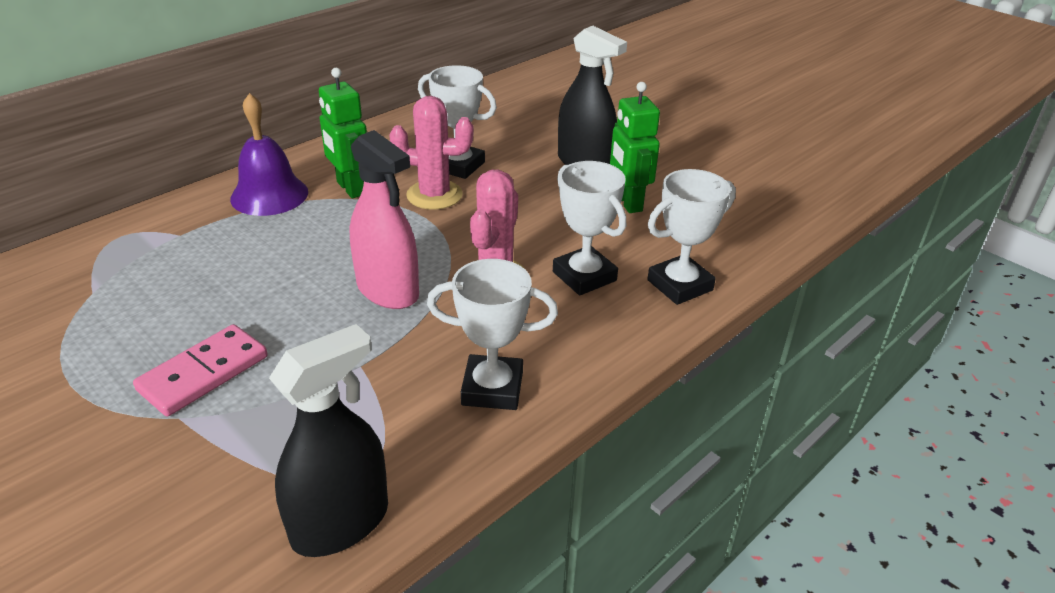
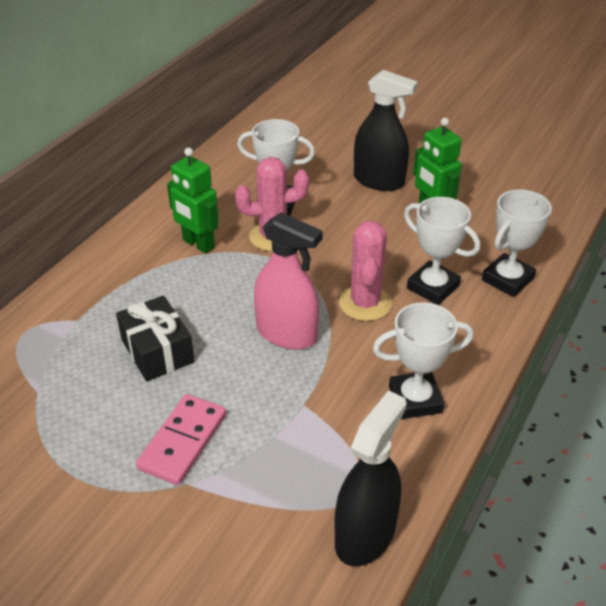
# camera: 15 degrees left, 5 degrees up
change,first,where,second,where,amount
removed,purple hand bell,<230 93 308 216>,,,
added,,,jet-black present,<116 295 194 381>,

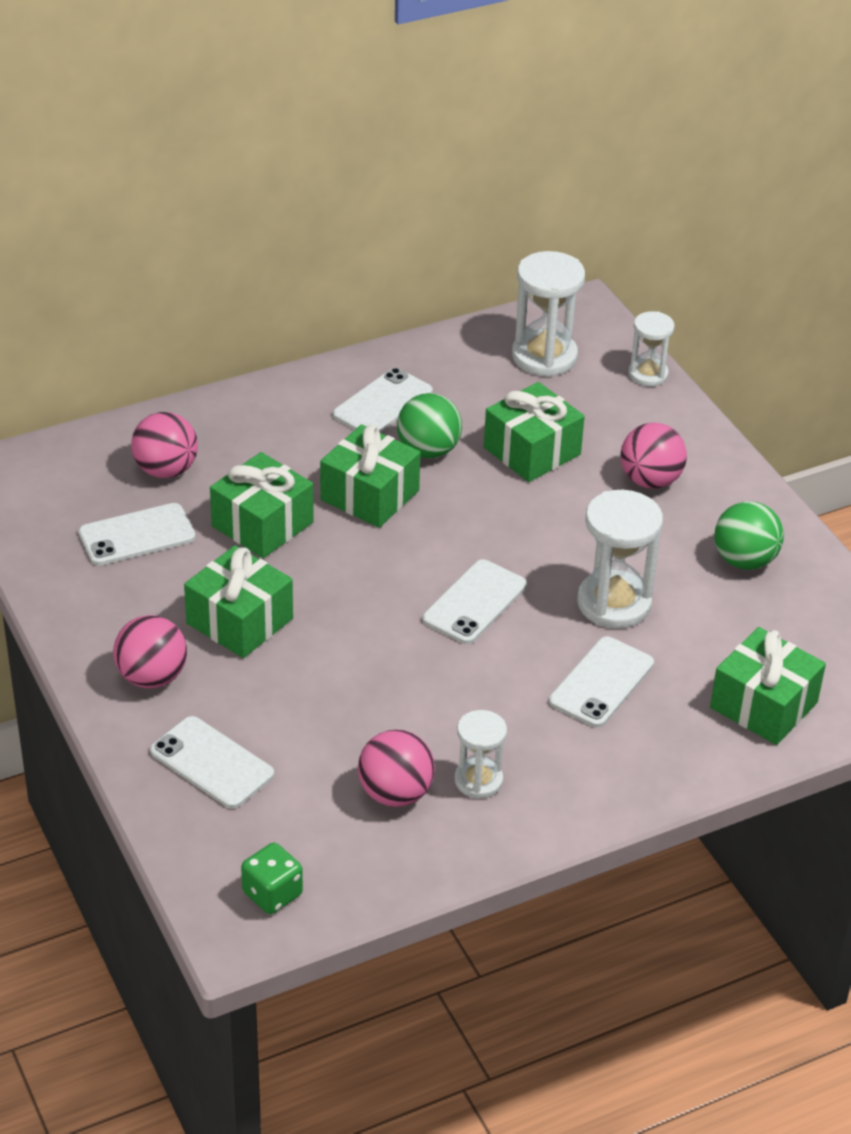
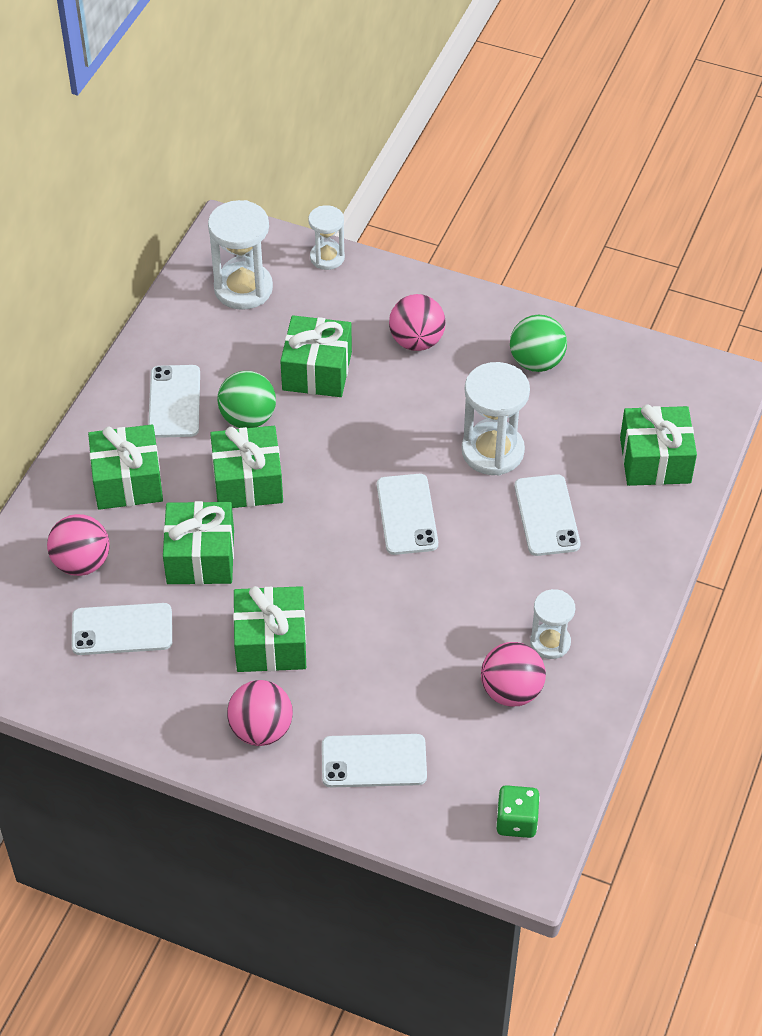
# camera: 40 degrees left, 10 degrees up
change,first,where,second,where,amount
added,,,leaf-green present,<88 425 163 510>,
turned,snow-white smartphone,<79 503 196 566>,,<72 603 172 655>,60 degrees clockwise

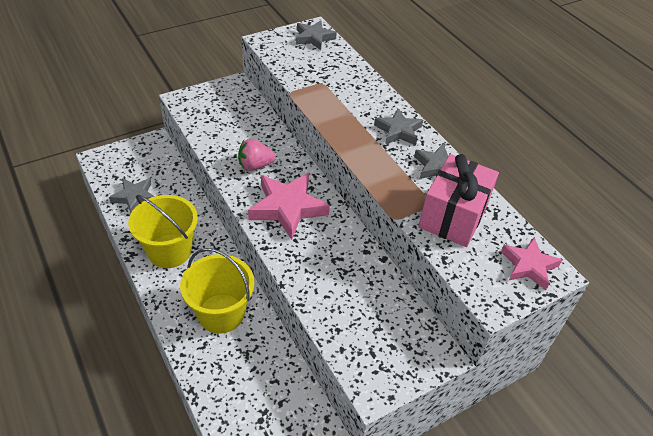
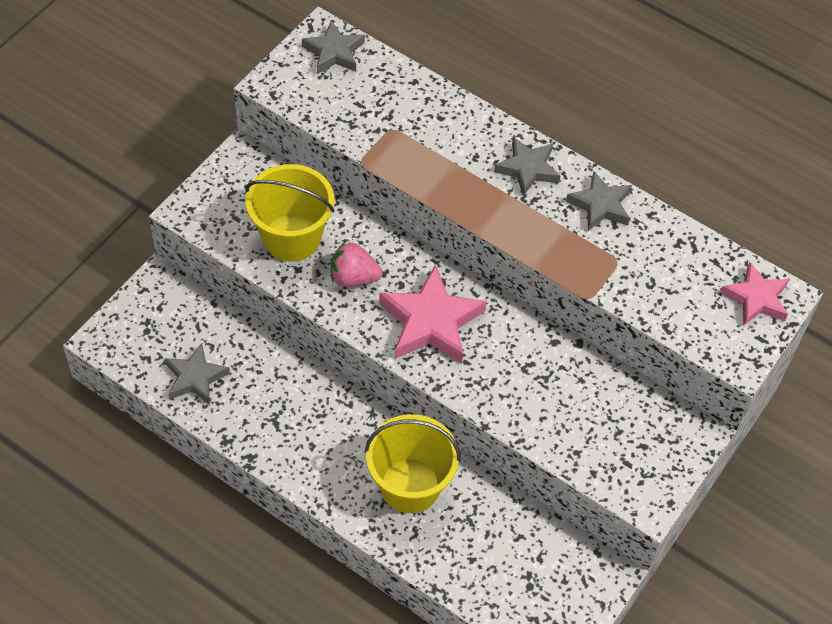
# camera: 25 degrees left, 10 degrees up
change,first,where,second,where,amount
removed,rose-pink present,<418 154 499 247>,,,
moved,yellow sand bucket,<128 194 198 268>,,<245 164 335 261>,
turned,rose-pink toy strawberry,<238 139 276 171>,,<331 242 383 287>,45 degrees clockwise

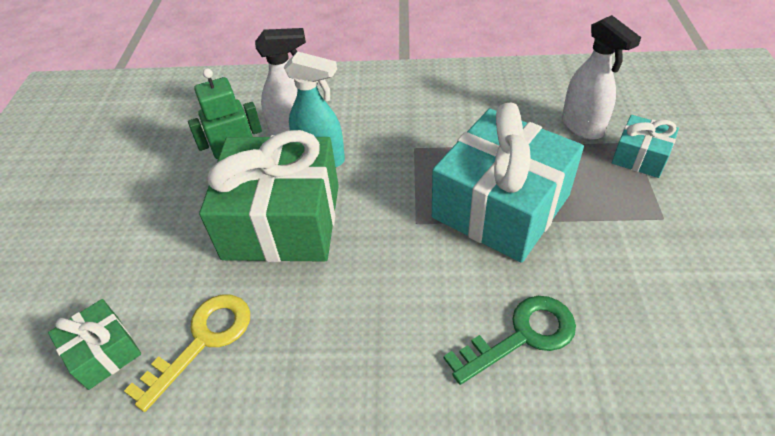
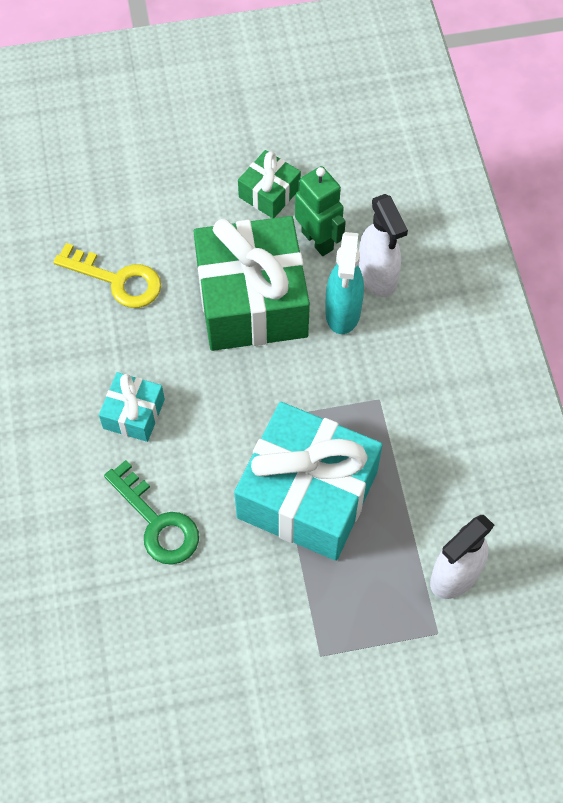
# camera: 75 degrees right, 15 degrees up
change,first,where,second,where,amount
moved,leaf-green present,<48 299 141 390>,,<238 150 301 218>,
moved,aqua present,<612 115 679 178>,,<99 372 165 442>,

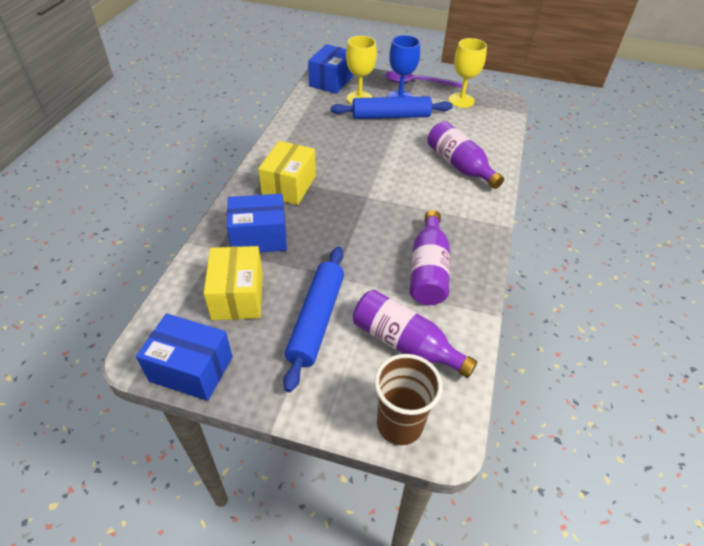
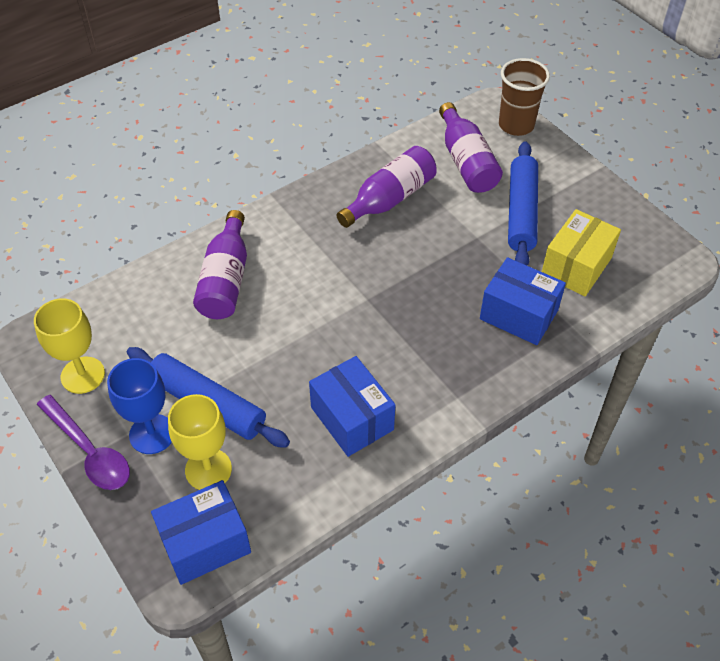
# camera: 140 degrees left, 5 degrees up
change,first,where,second,where,amount
removed,yellow parcel,<258 141 316 205>,,,
moved,blue parcel,<136 313 233 401>,,<309 356 395 457>,
turned,blue pastry roller,<283 247 344 392>,,<508 141 538 266>,45 degrees counterclockwise

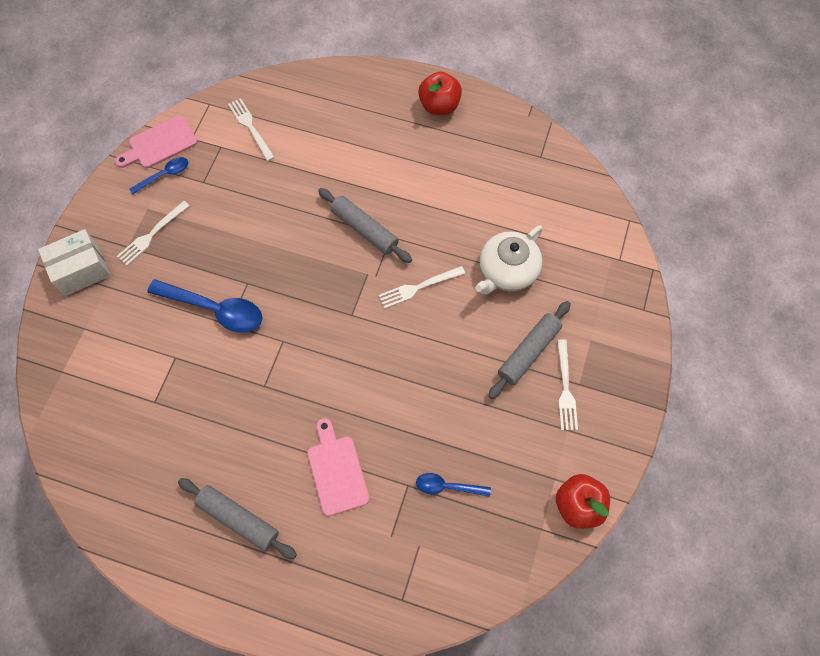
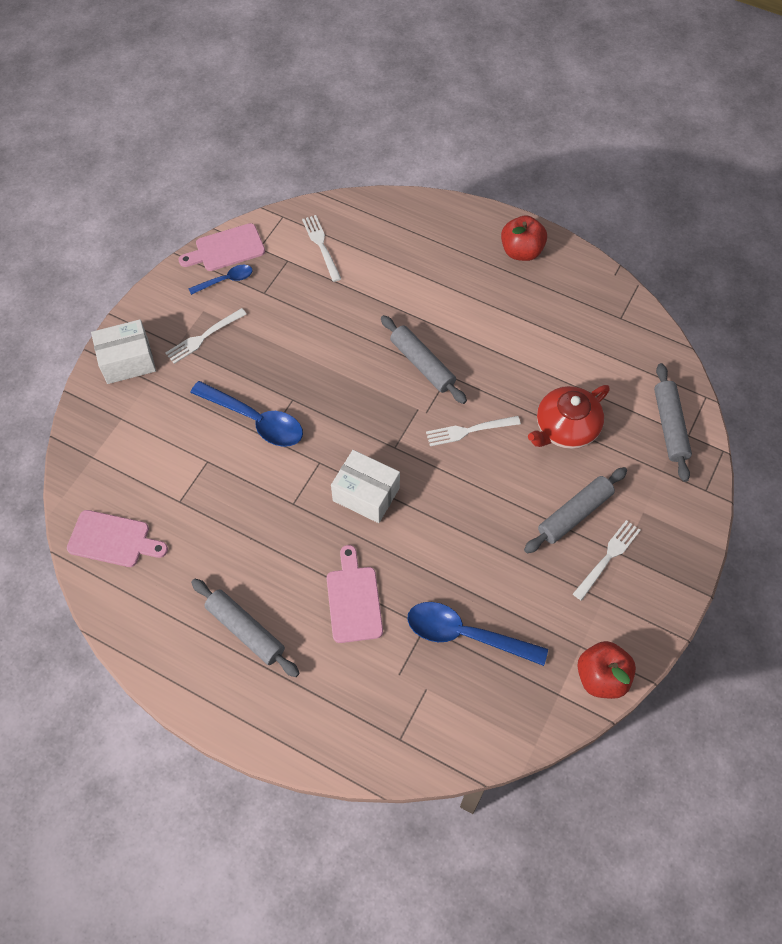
# camera: 10 degrees right, 5 degrees down
change,first,where,second,where,amount
added,,,rose-pink bread board,<67 510 168 567>,
added,,,snow-white parcel,<331 450 400 523>,
added,,,ash-grey pastry roller,<654 363 692 482>,
recoloured,snow-white china teapot,<475 225 543 295>,red china teapot,<528 385 610 449>,
turned,snow-white dinner fork,<557 339 578 430>,,<573 520 641 601>,150 degrees counterclockwise
resized,blue spoon,<416 473 491 497>,,<407 602 548 666>,x1.80

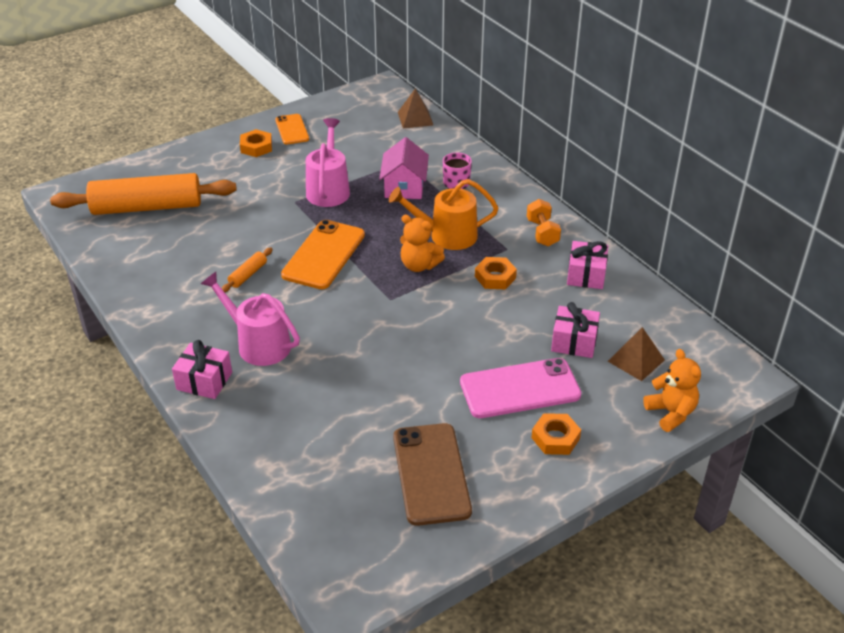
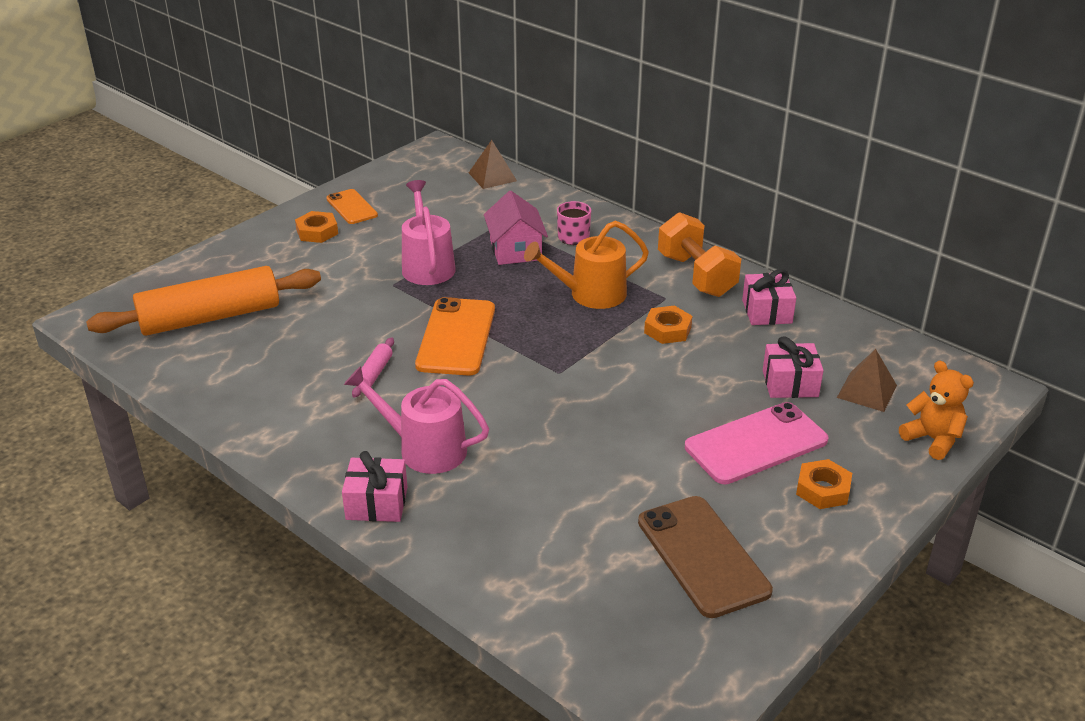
# camera: 15 degrees left, 5 degrees down
change,first,where,second,where,amount
removed,orange stuffed bear,<400 214 445 272>,,,
recoloured,orange pastry roller,<222 247 273 292>,rose-pink pastry roller,<352 338 394 398>,
resized,orange dumbbell,<527 199 561 246>,,<658 212 741 297>,x1.63

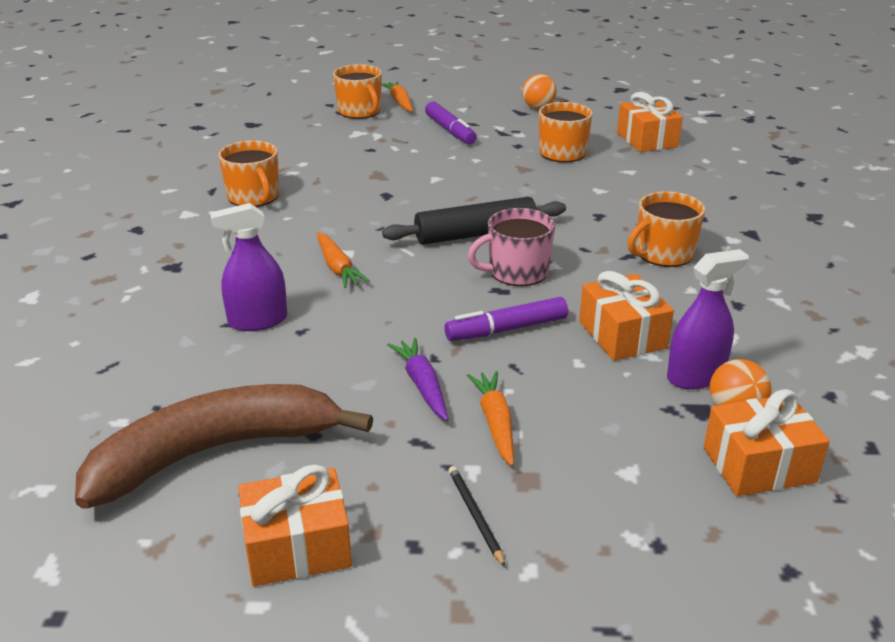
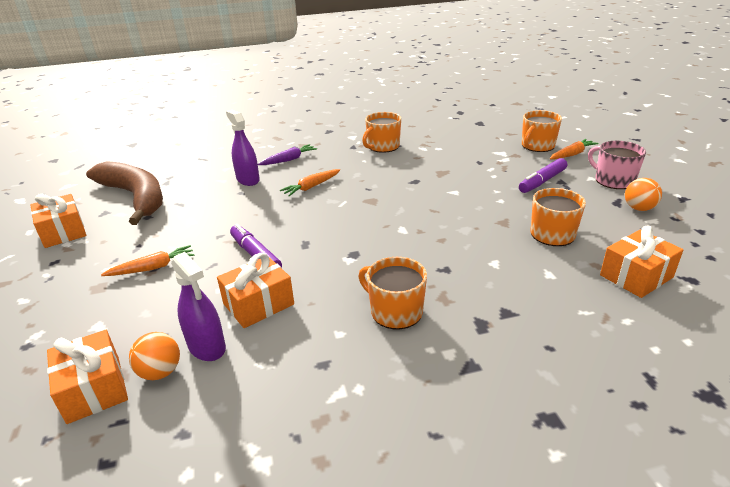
# camera: 75 degrees right, 0 degrees up
change,first,where,second,where,amount
removed,jet-black pastry roller,<382 197 566 245>,,,
removed,jet-black lead pencil,<449 466 505 567>,,,
moved,purple carrot,<388 338 448 421>,,<258 144 317 165>,
moved,rose-pink mug,<468 208 555 286>,,<588 141 646 189>,

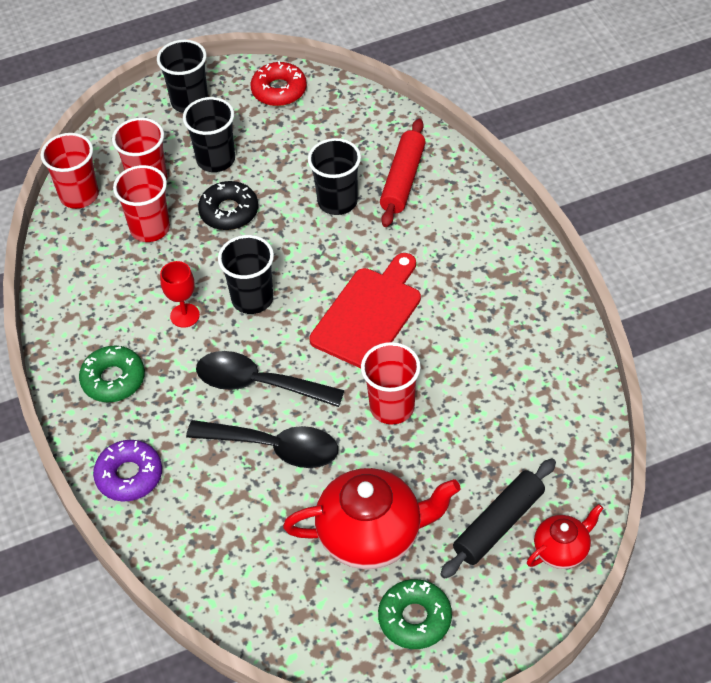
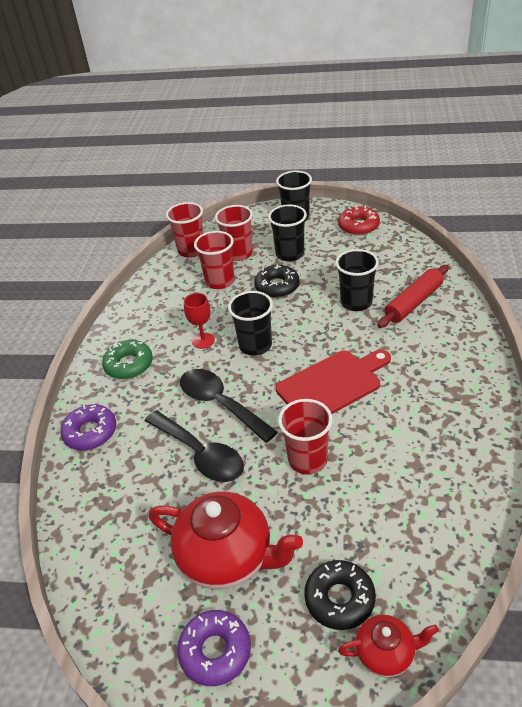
# camera: 30 degrees right, 10 degrees down
change,first,where,second,where,amount
replaced,jet-black pastry roller,<440 458 556 579>,jet-black doughnut,<304 560 376 630>,
recoloured,leaf-green doughnut,<378 579 452 649>,purple doughnut,<177 610 251 686>,

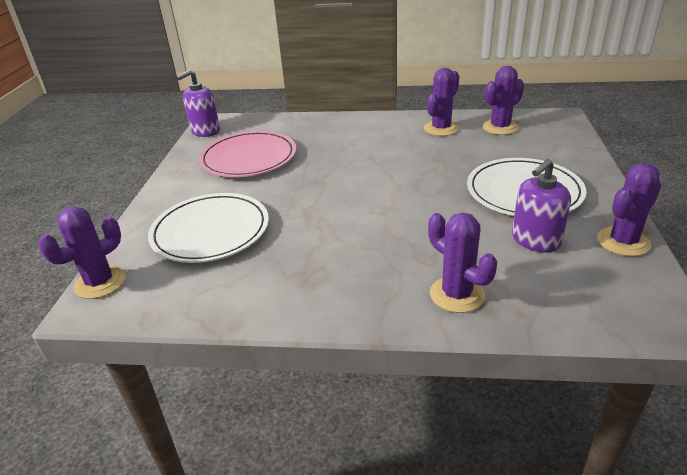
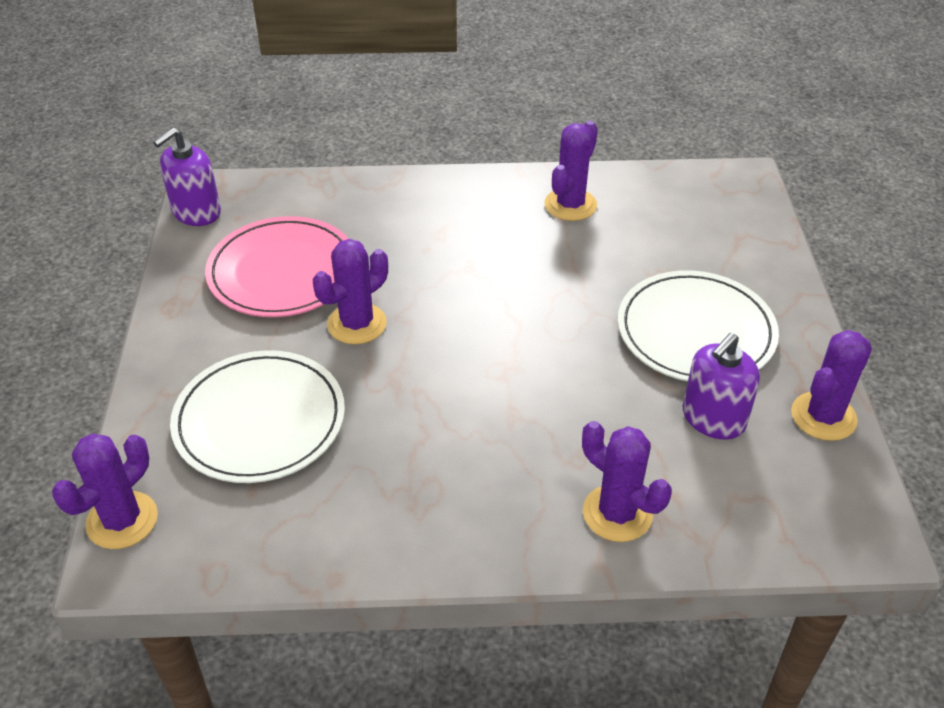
# camera: 10 degrees left, 10 degrees up
change,first,where,second,where,amount
moved,purple saguaro cactus,<483 66 524 135>,,<313 239 388 345>,

